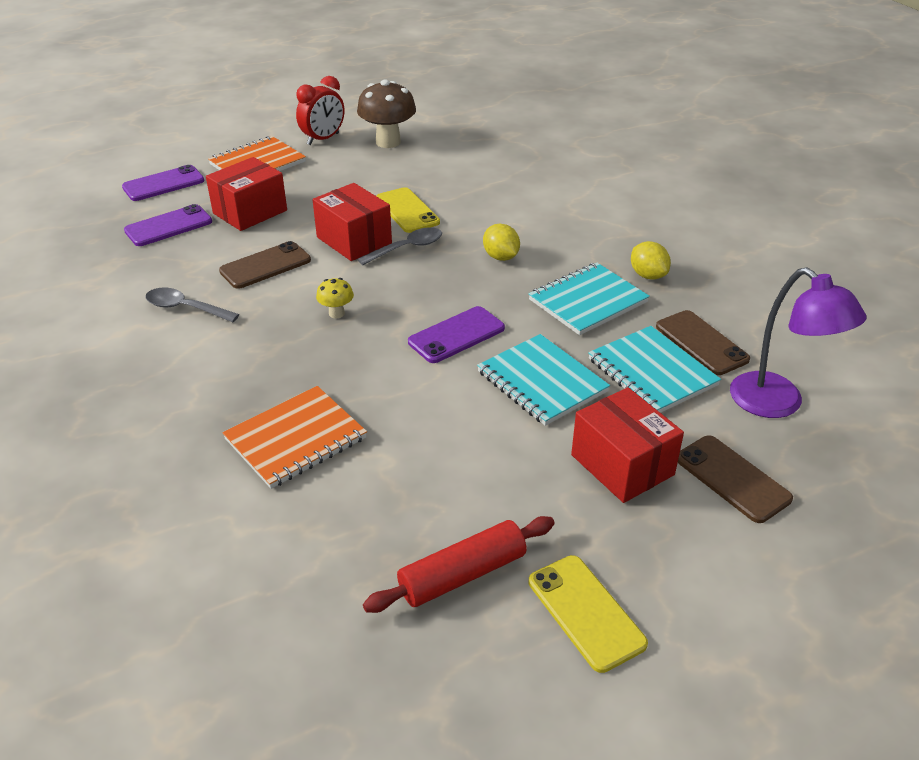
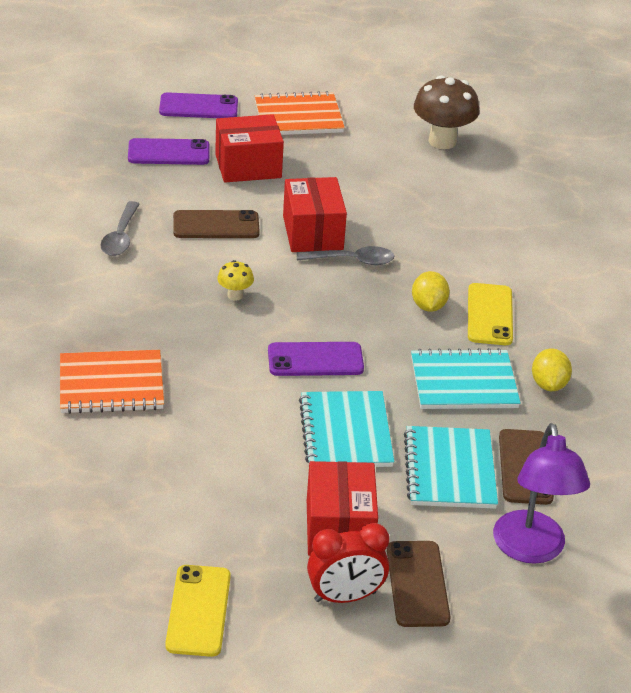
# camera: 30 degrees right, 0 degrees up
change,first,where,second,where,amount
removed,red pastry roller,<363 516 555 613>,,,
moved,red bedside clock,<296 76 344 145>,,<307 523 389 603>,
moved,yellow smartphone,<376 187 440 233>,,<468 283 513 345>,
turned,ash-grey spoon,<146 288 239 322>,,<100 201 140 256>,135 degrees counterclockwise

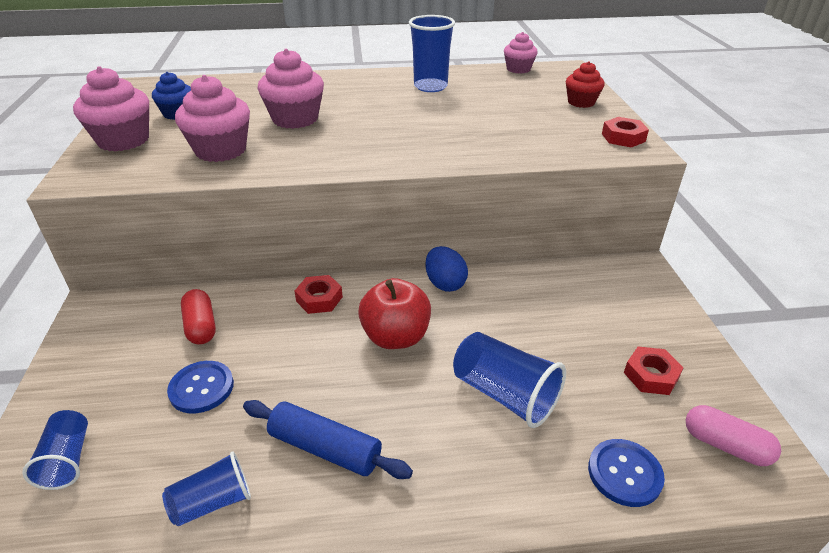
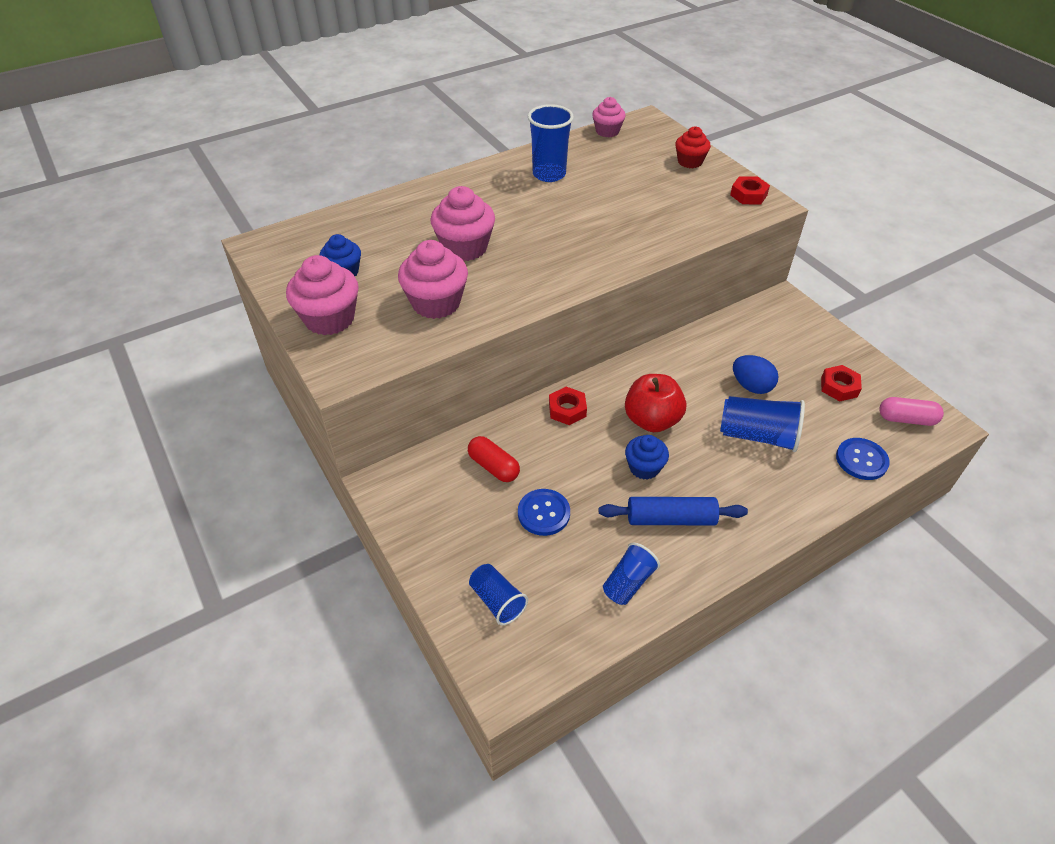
# camera: 25 degrees left, 10 degrees up
change,first,where,second,where,amount
added,,,blue cupcake,<625 435 669 480>,
moved,blue egg,<425 246 468 292>,,<733 355 779 394>,

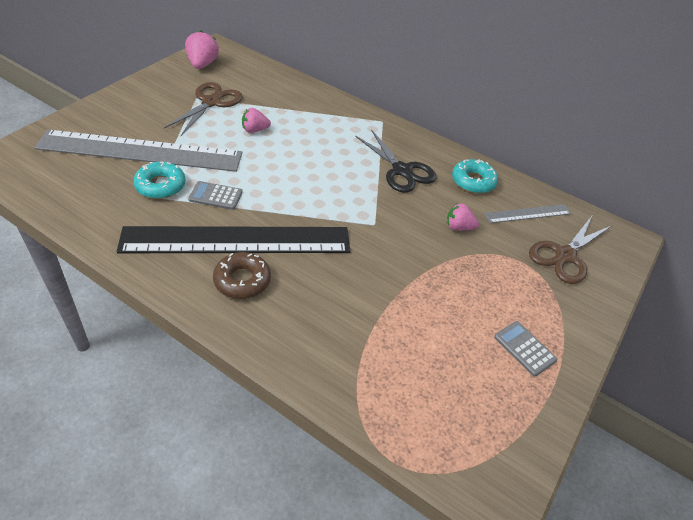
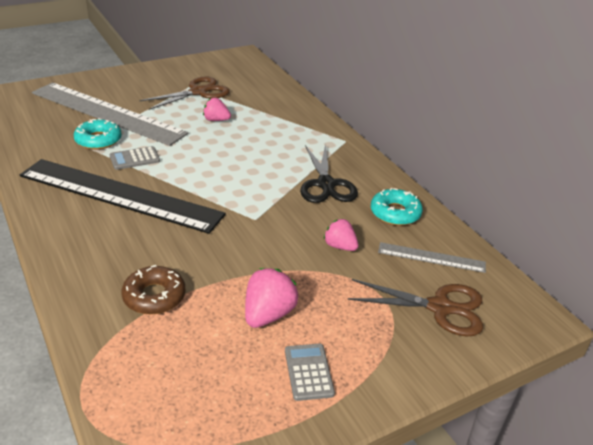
# camera: 30 degrees right, 10 degrees down
change,first,where,second,where,amount
moved,rose-pink toy strawberry,<185 31 219 69>,,<245 268 298 328>,
moved,brown doughnut,<213 252 271 299>,,<121 265 186 314>,
turned,ash-grey pocket calculator,<188 181 242 210>,,<110 146 160 170>,60 degrees counterclockwise
turned,brown shears,<529 216 611 284>,,<348 279 483 337>,150 degrees counterclockwise

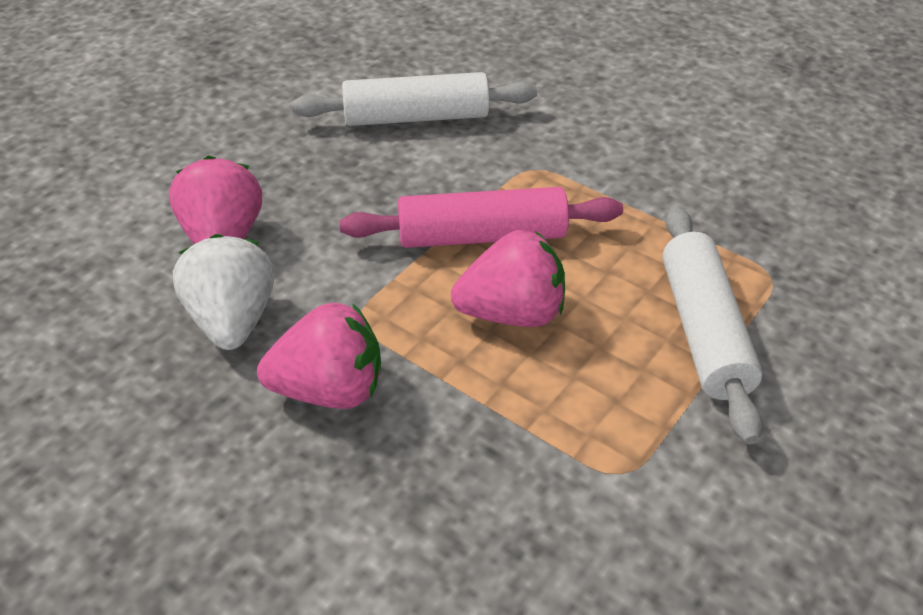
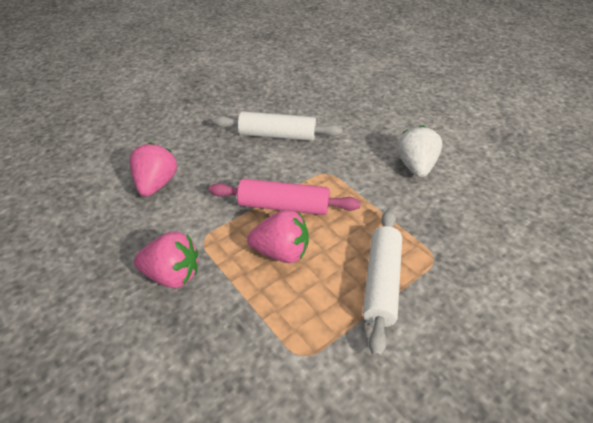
# camera: 15 degrees right, 0 degrees up
change,first,where,second,where,amount
moved,snow-white toy strawberry,<173 234 275 350>,,<397 126 442 177>,

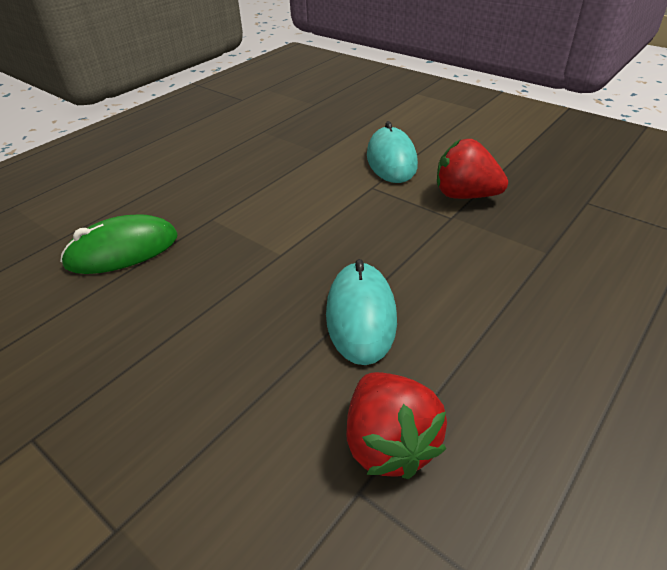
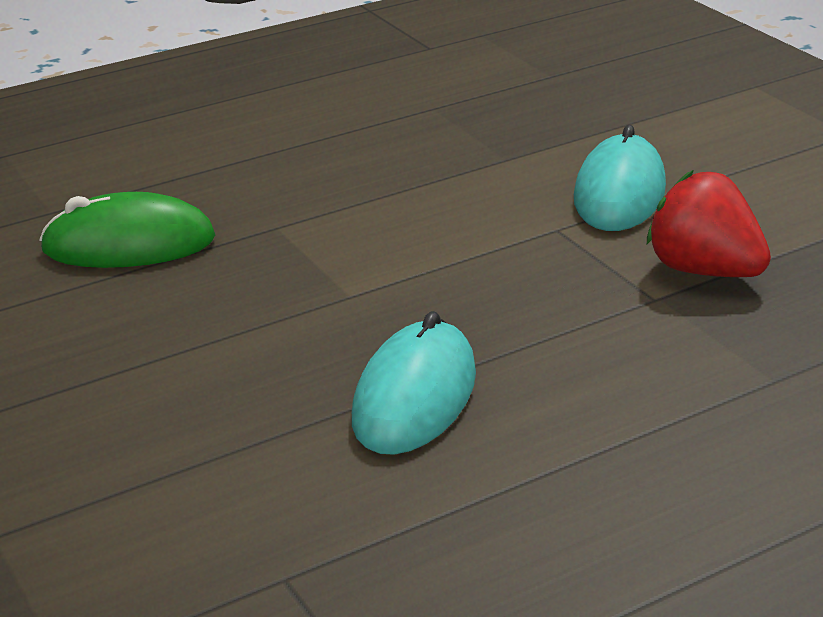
# camera: 20 degrees right, 10 degrees down
change,first,where,second,where,amount
removed,red toy strawberry,<346 372 447 479>,,,

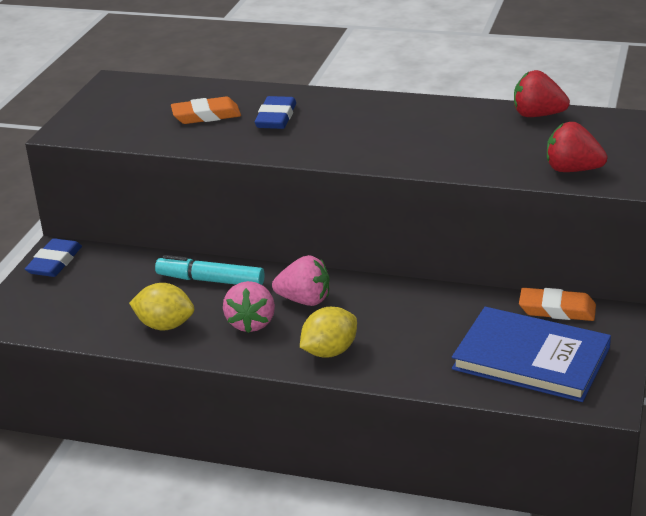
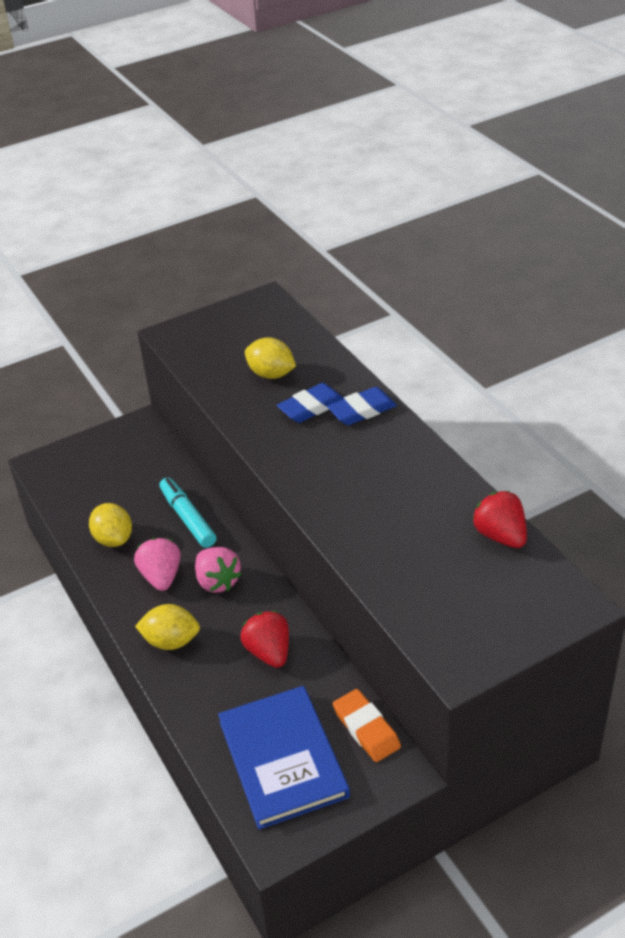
# camera: 45 degrees right, 10 degrees up
change,first,where,second,where,amount
moved,blue pencil eraser,<25 238 82 277>,,<327 387 397 425>,
moved,red toy strawberry,<547 122 607 172>,,<240 611 289 668>,
replaced,orange pencil eraser,<171 97 241 124>,yellow lemon,<245 337 296 379>,
turned,rose-pink toy strawberry,<223 281 275 333>,,<134 538 181 591>,120 degrees clockwise

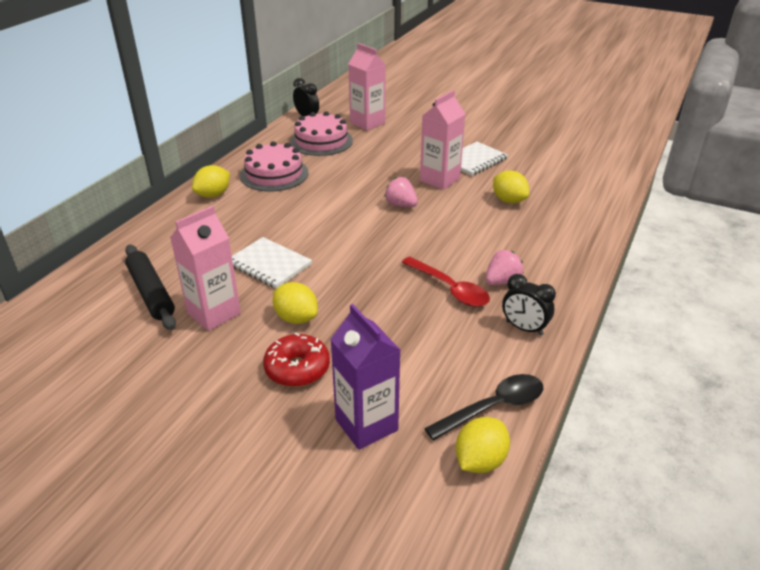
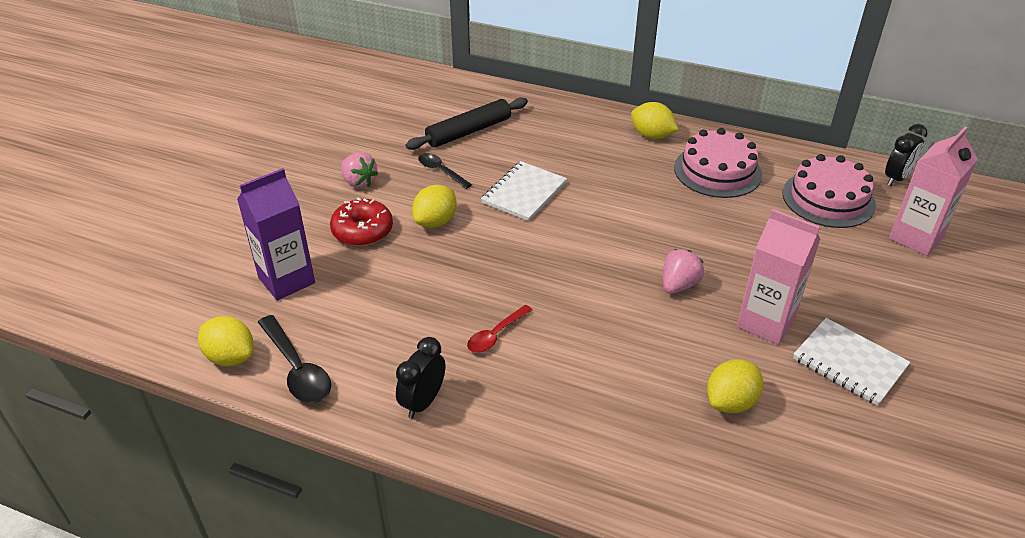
# camera: 85 degrees right, 5 degrees up
change,first,where,second,where,amount
moved,rose-pink toy strawberry,<485 250 524 285>,,<341 152 378 188>,
replaced,rose-pink milk carton,<170 206 241 331>,jet-black spoon,<418 153 472 189>,
resized,red spoon,<401 257 490 307>,,<467 305 532 353>,x0.64

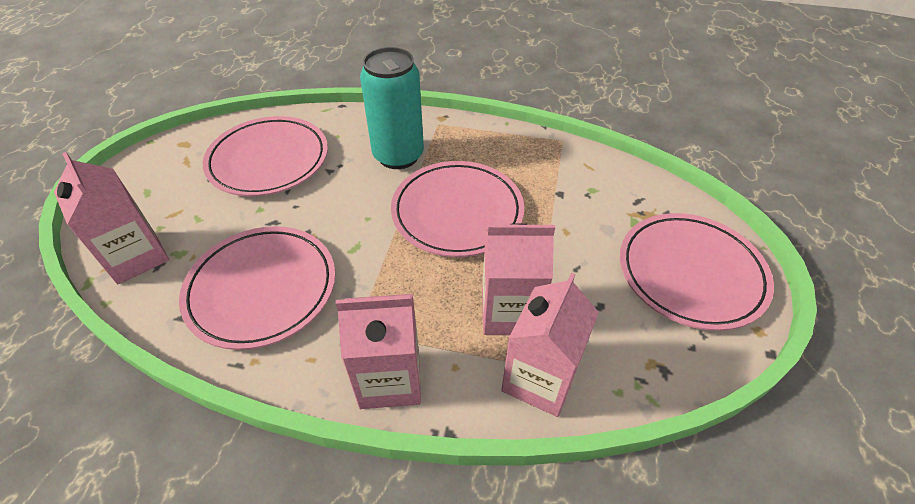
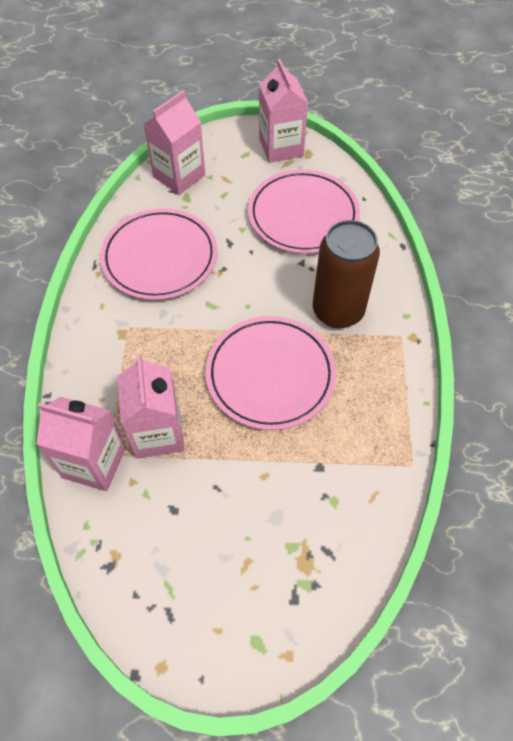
# camera: 80 degrees right, 10 degrees up
change,first,where,second,where,amount
removed,rose-pink plate,<620 213 774 331>,,,
moved,rose-pink milk carton,<336 294 421 409>,,<259 59 308 163>,
recoloured,aqua can,<360 47 424 169>,brown can,<313 220 380 328>,

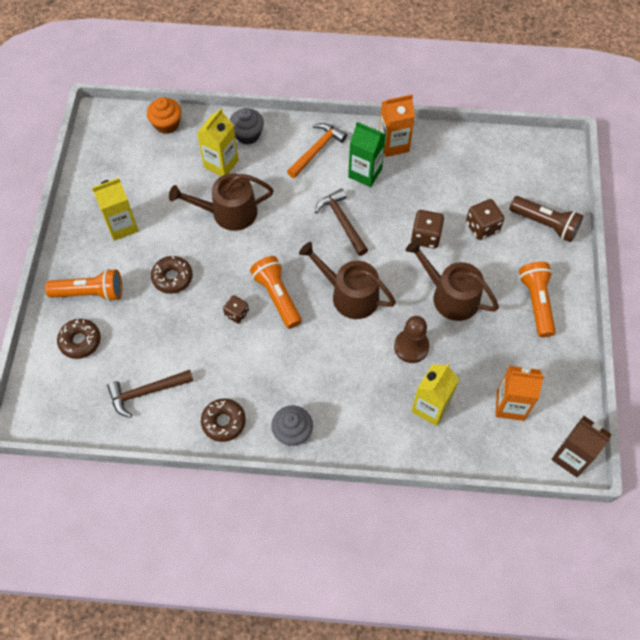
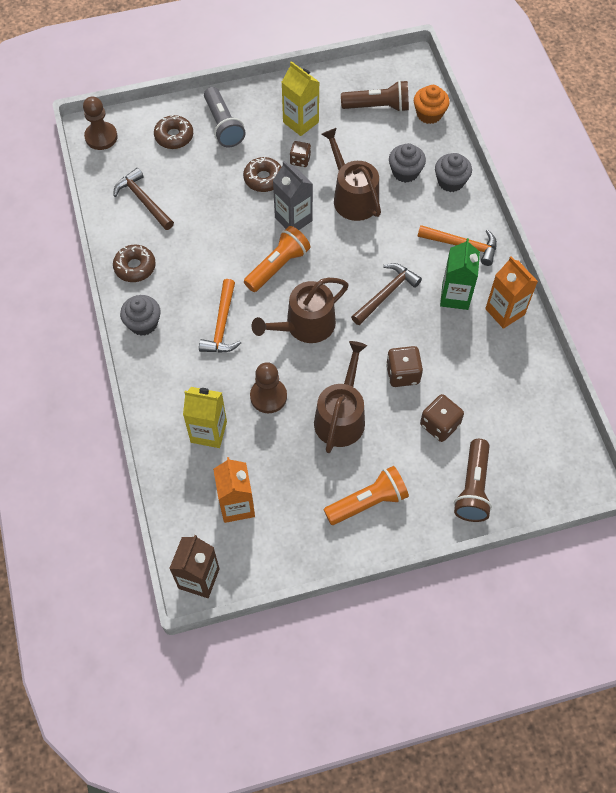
# camera: 70 degrees right, 0 degrees up
change,first,where,second,where,amount
added,,,brown game pawn,<83 96 118 150>,
added,,,orange hammer,<199 279 241 353>,
added,,,ash-grey milk carton,<273 161 313 230>,
added,,,brown flashlight,<341 80 409 112>,
moved,brown die,<223 295 249 324>,,<290 141 311 167>,
replaced,yellow milk carton,<197 108 239 176>,ash-grey cupcake,<389 143 426 183>,
recoloured,orange flashlight,<45 269 122 302>,ash-grey flashlight,<204 87 246 147>,
turned,brown sprinkling can,<299 242 396 319>,,<252 278 349 343>,135 degrees counterclockwise

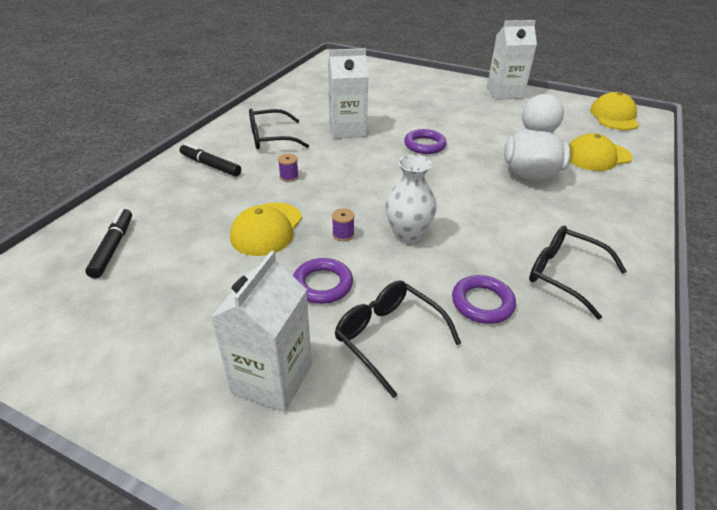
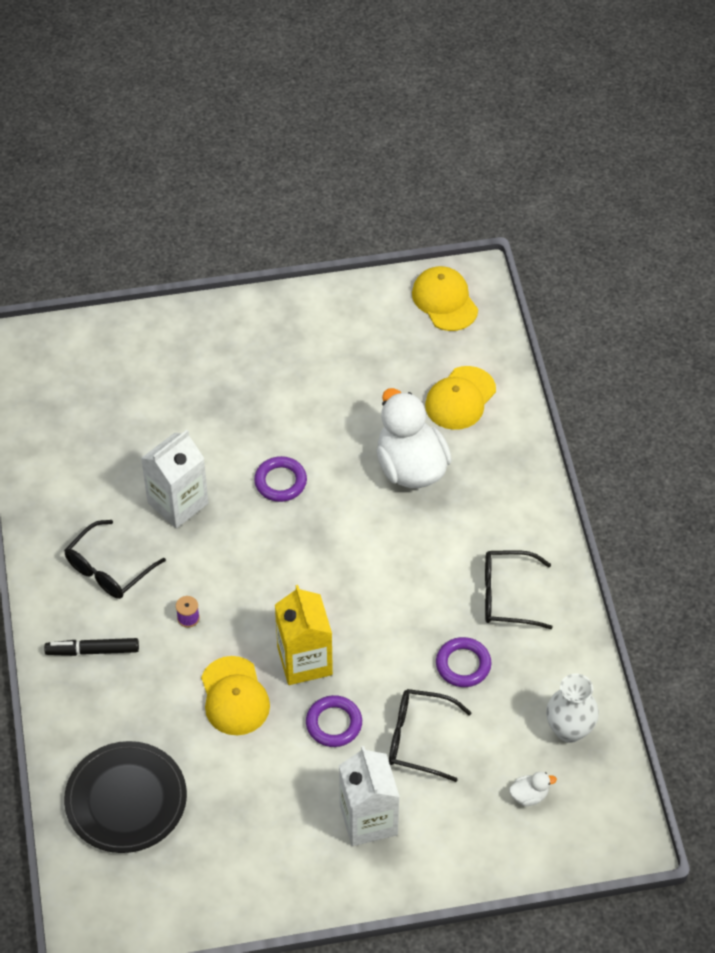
# camera: 35 degrees left, 15 degrees up
change,first,where,second,where,amount
removed,snow-white milk carton,<487 20 537 100>,,,
added,,,snow-white toy duck,<509 772 557 806>,
moved,snow-white vase,<385 155 437 244>,,<546 674 599 743>,
replaced,jet-black marker,<85 209 132 279>,jet-black plate,<64 741 187 853>,
replaced,purple spool,<332 208 355 241>,yellow milk carton,<275 585 333 685>,

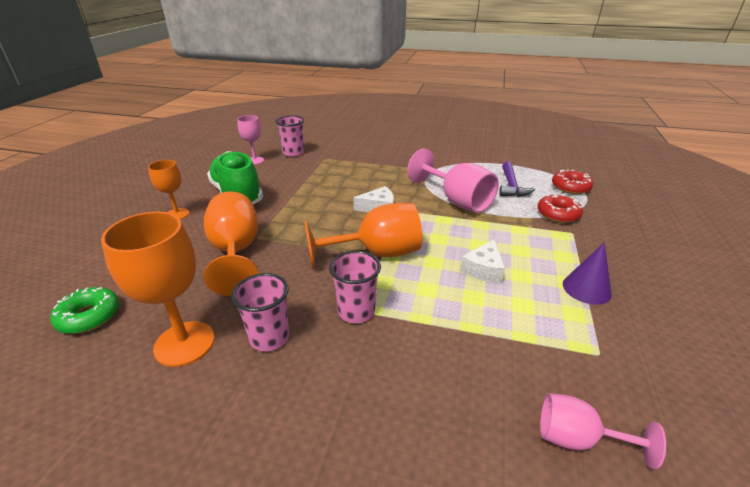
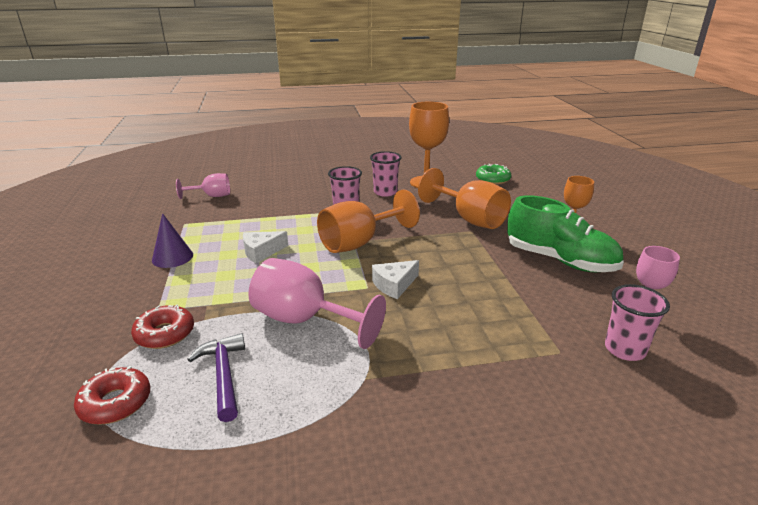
# camera: 155 degrees right, 5 degrees down
change,first,where,second,where,amount
turned,snow-white cheese,<460 239 505 283>,,<243 231 288 263>,120 degrees counterclockwise

